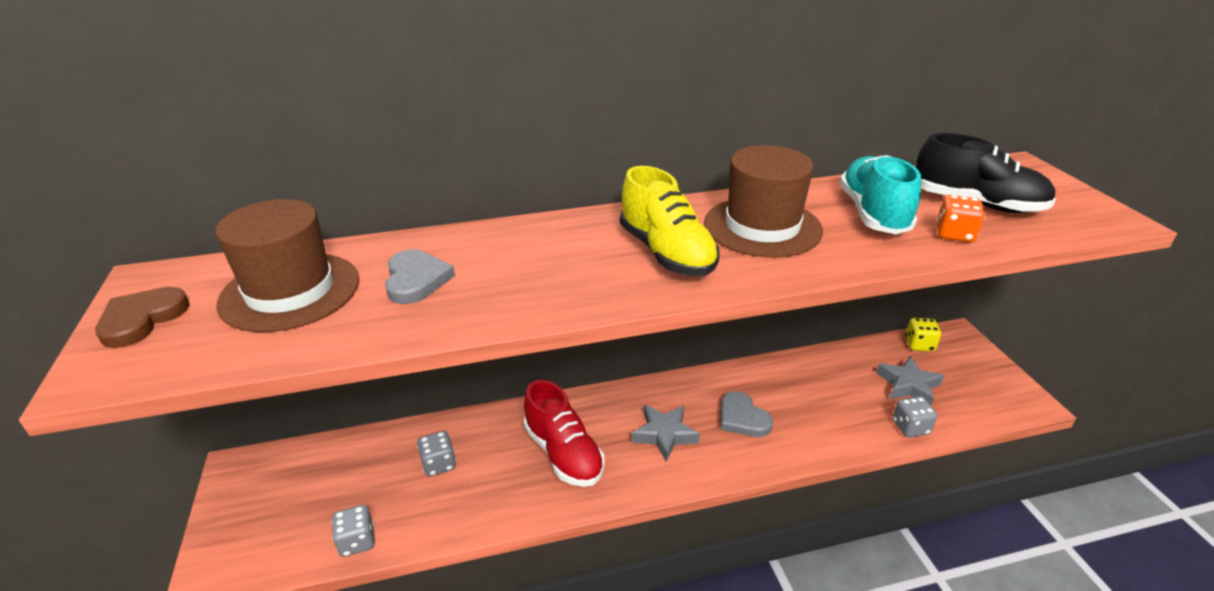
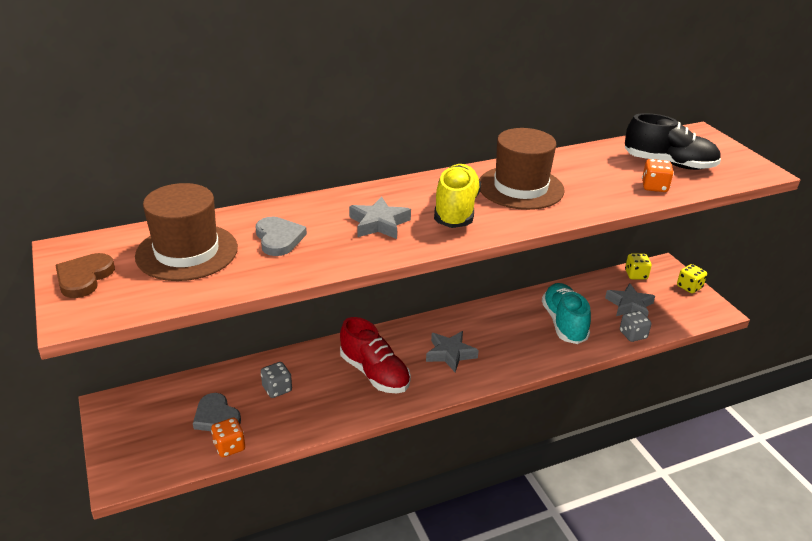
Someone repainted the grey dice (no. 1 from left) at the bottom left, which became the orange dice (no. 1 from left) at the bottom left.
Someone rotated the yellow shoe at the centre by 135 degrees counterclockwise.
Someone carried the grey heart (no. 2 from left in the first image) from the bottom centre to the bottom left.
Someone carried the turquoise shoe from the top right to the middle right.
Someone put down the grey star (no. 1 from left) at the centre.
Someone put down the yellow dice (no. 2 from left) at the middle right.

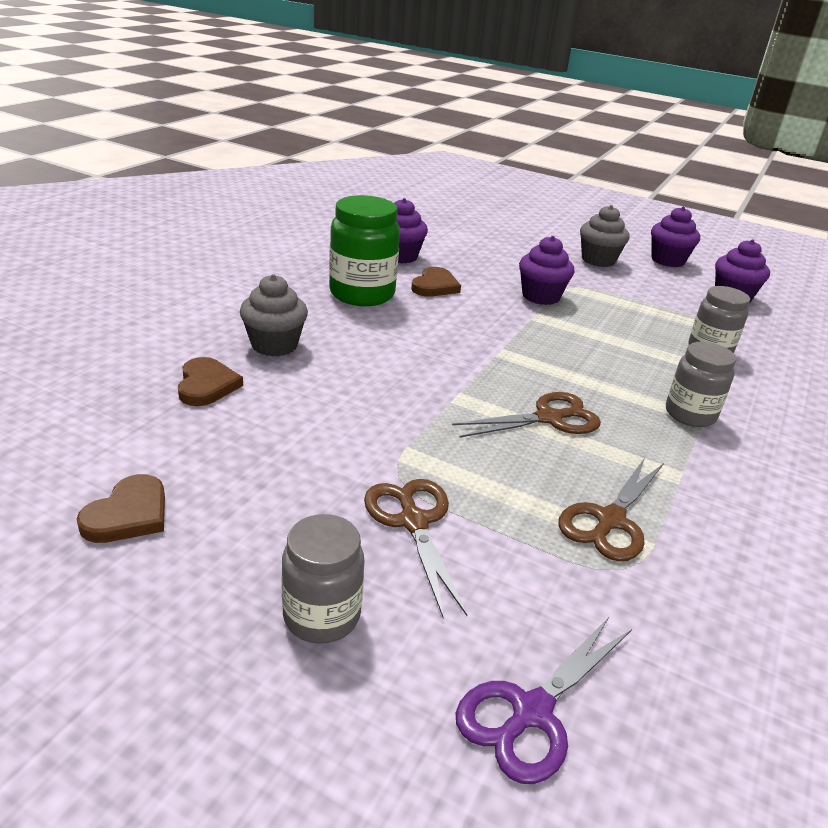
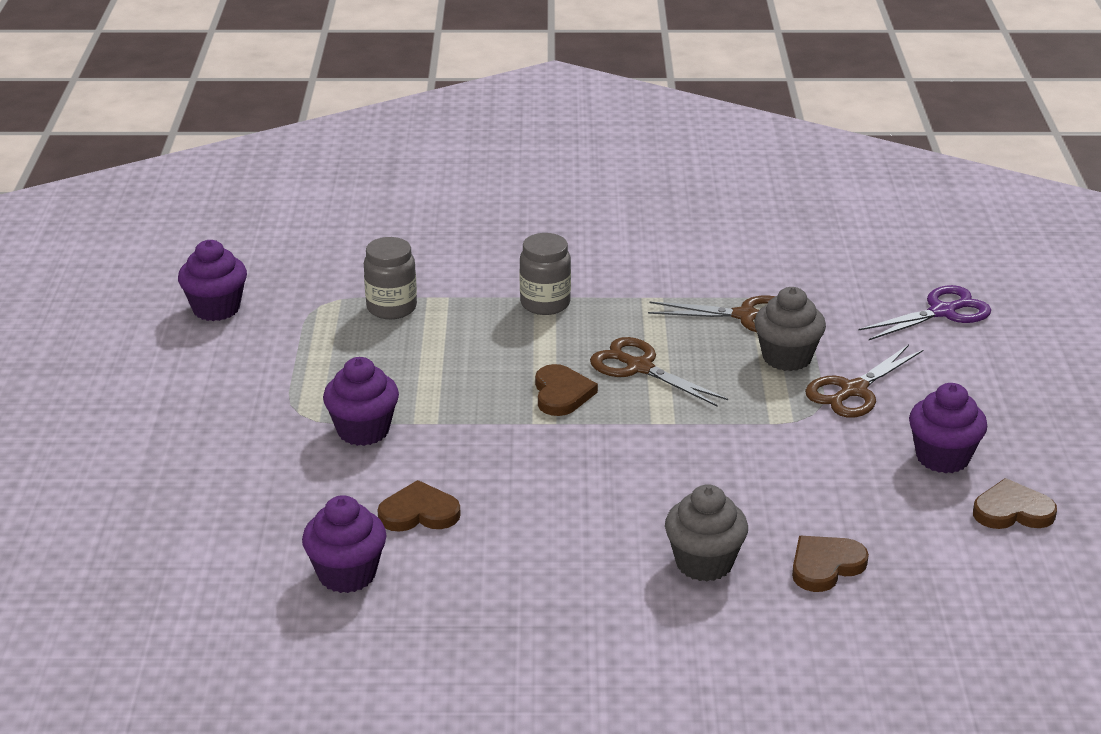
Someone took away the grey jar (no. 1 from left) at the bottom centre.
Someone took away the green jar at the top centre.
Someone rotated the purple scissors at the bottom centre by 45 degrees counterclockwise.
Someone carried the grey cupcake (no. 2 from left) from the top right to the middle right.
Someone carried the purple cupcake (no. 3 from left in the first image) from the top right to the middle right.
Someone put down the brown heart (no. 2 from left) at the centre.

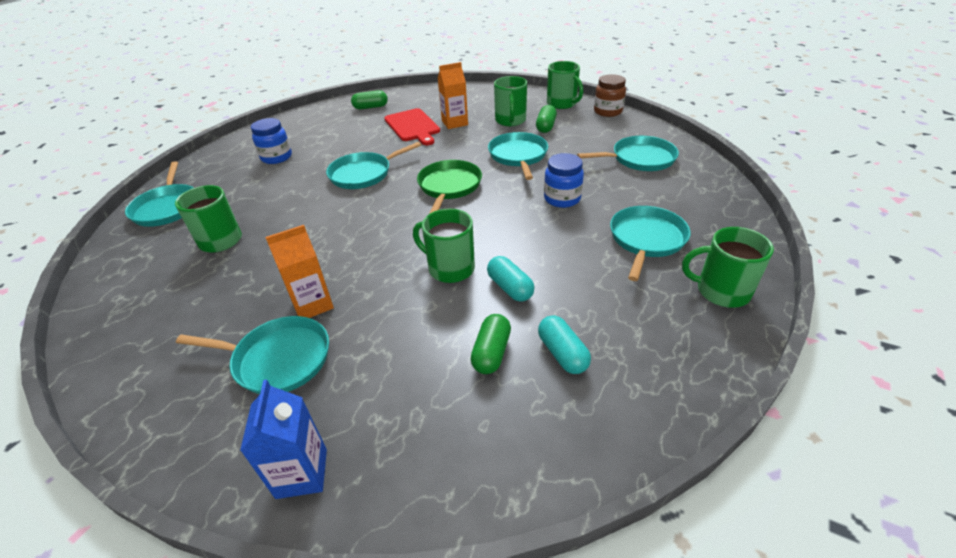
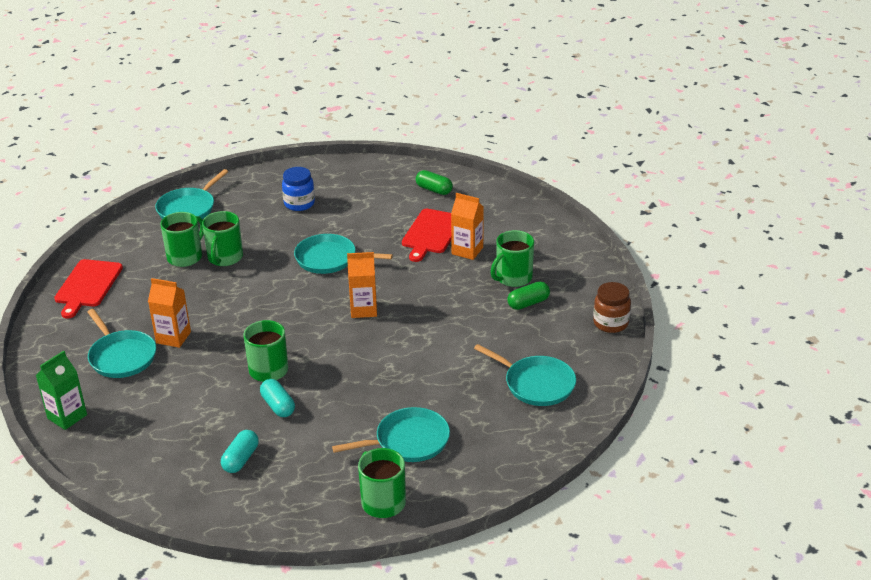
Someone repainted the blue carton at the bottom left, which became the green carton at the bottom left.
Someone swapped the green pan at the centre for the orange carton (no. 2 from left) at the centre.
Someone took away the green capsule (no. 2 from left) at the centre.
Someone rotated the turquoise capsule (no. 1 from left in the first image) at the centre by 45 degrees counterclockwise.
Someone took away the turquoise pan (no. 4 from left) at the top centre.
Someone took away the blue jar (no. 2 from left) at the top centre.
Someone carried the green mug (no. 4 from left in the first image) from the top centre to the middle left.
Someone put down the red cutting board (no. 1 from left) at the middle left.

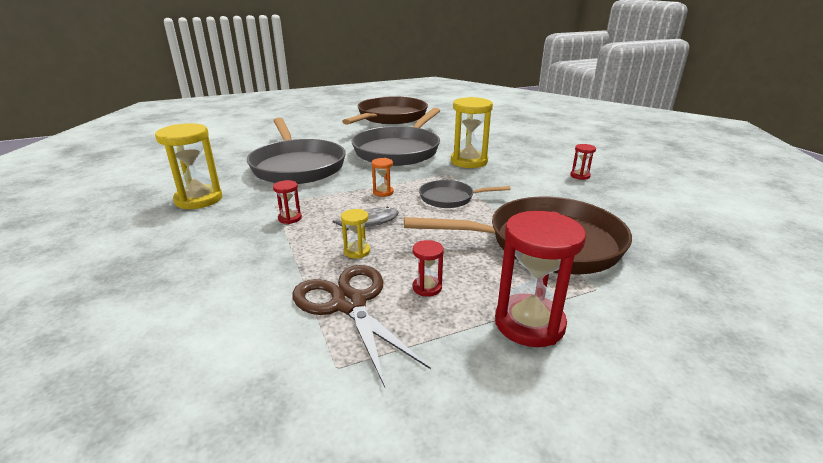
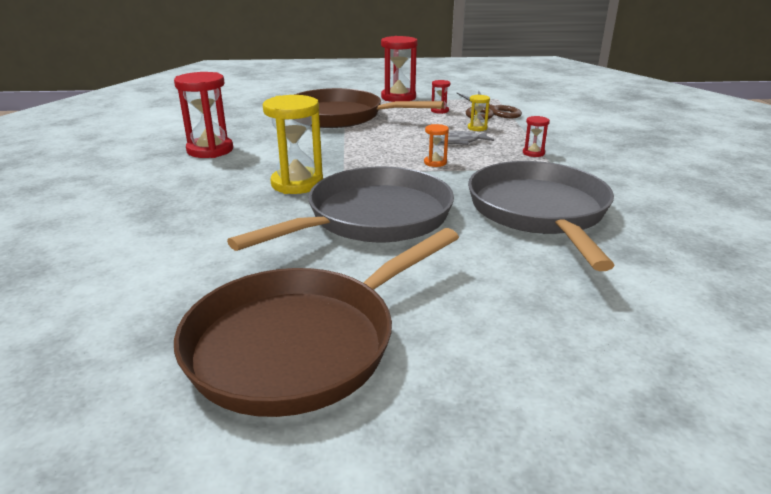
Someone took away the yellow hourglass (no. 1 from left) at the middle left.
Someone took away the grey pan (no. 3 from left) at the centre.
Someone scaled the red hourglass (no. 4 from left in the first image) at the middle right by 2.10.

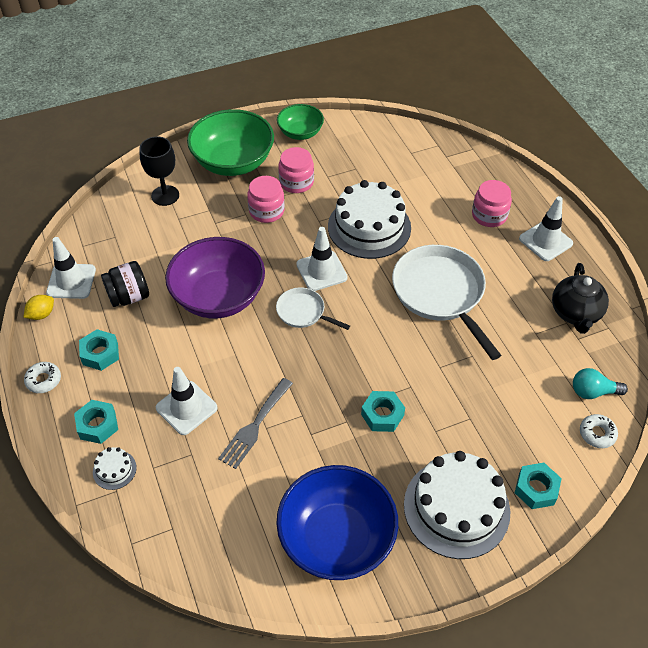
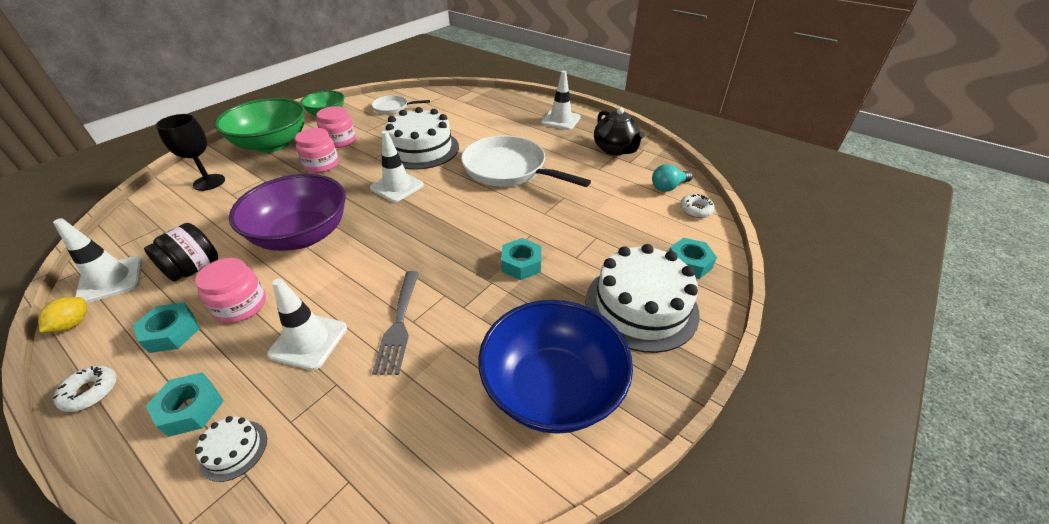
Someone carried the white pan (no. 1 from left) from the centre to the top centre.
Someone carried the pink jar (no. 3 from left in the first image) from the top right to the middle left.

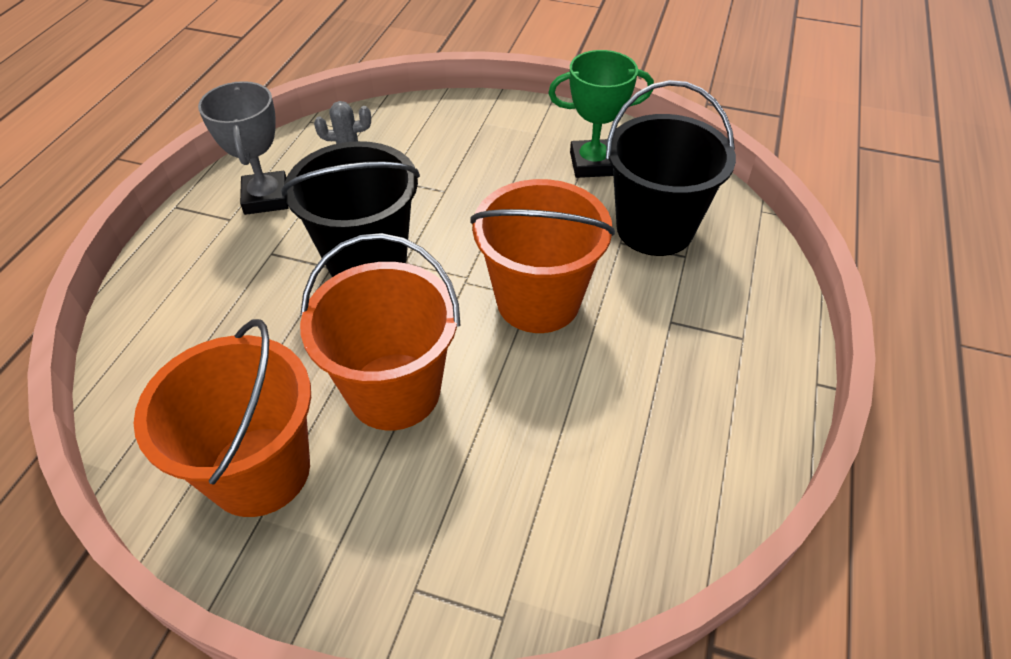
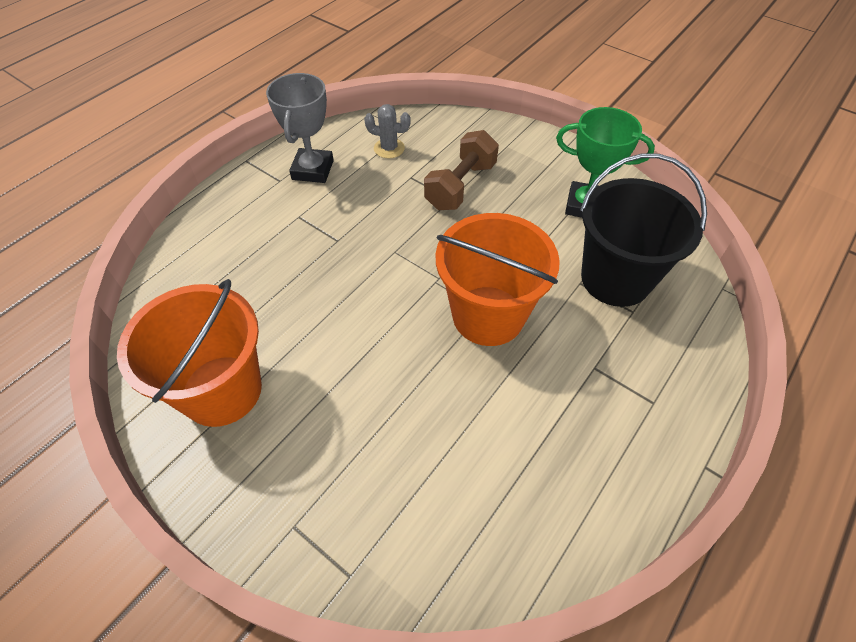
Someone took away the black bucket (no. 1 from left) at the top centre.
Someone took away the orange bucket (no. 2 from left) at the centre.
Someone put down the brown dumbbell at the top centre.

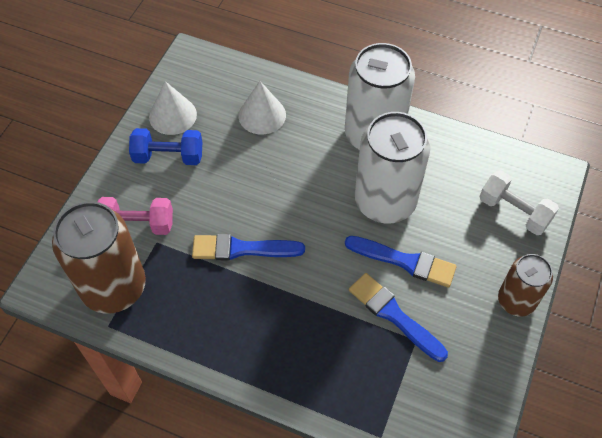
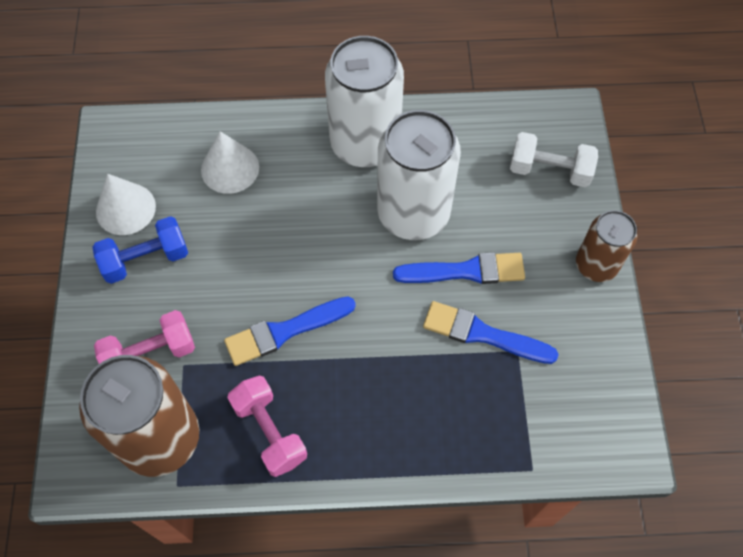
Someone put down the pink dumbbell (no. 2 from left) at the bottom centre.

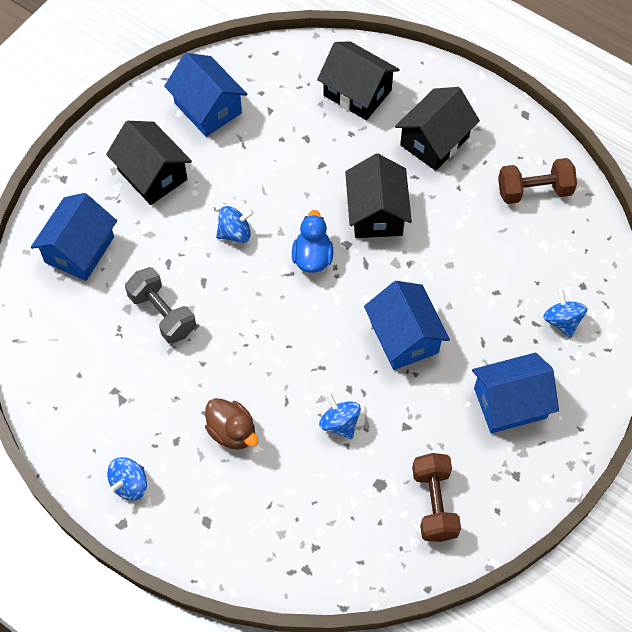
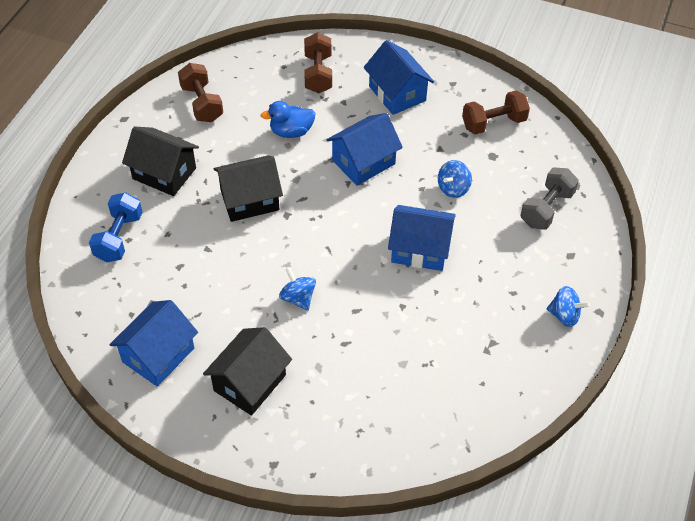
Someone carried the blue house (no. 1 from left in the first image) from the middle left to the centre.
Someone carried the grey dumbbell from the middle left to the middle right.
Someone took away the brown duck at the bottom centre.
Someone carried the blue duck from the centre to the top centre.
Someone swapped the black house (no. 2 from left) at the top centre for the blue dumbbell at the middle left.
Someone swapped the blue spinning top (no. 4 from left) at the middle right for the brown dumbbell (no. 2 from left) at the top centre.

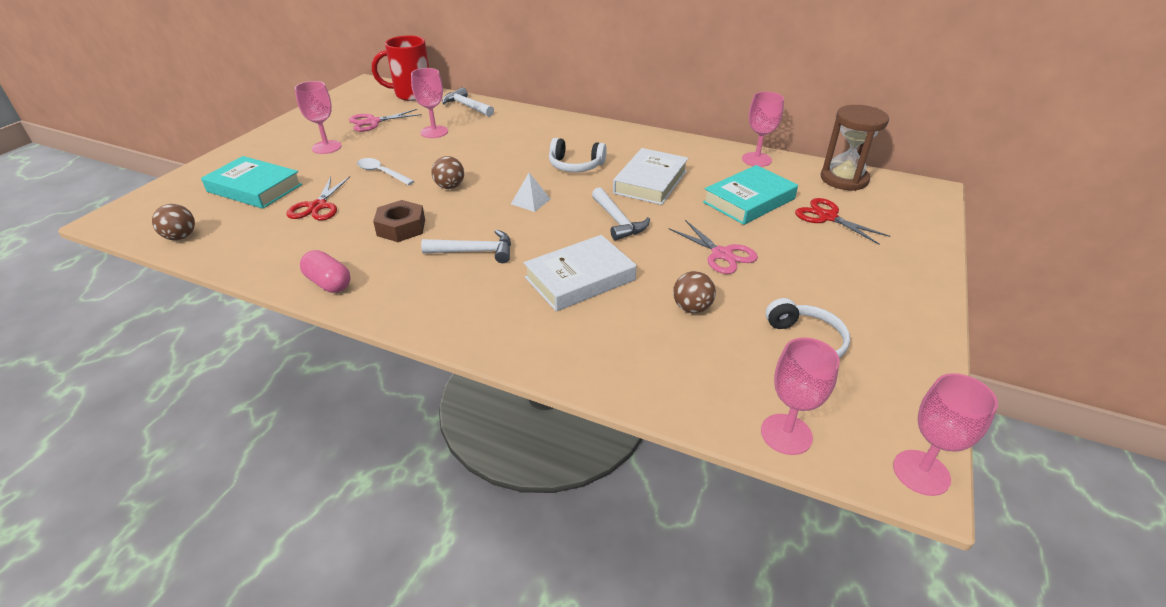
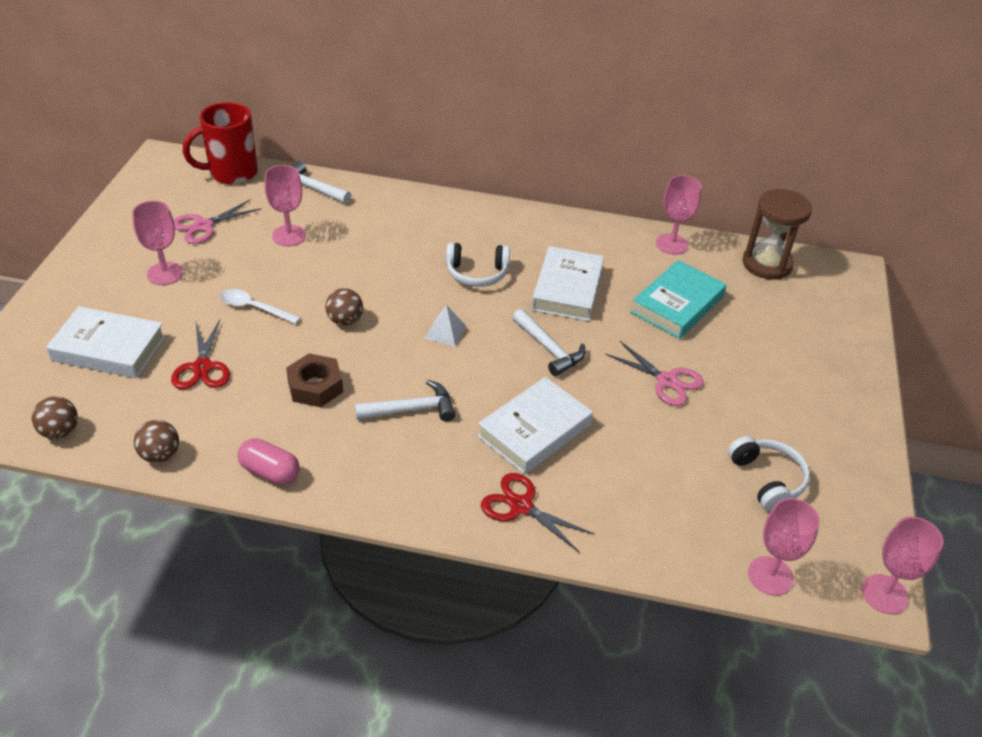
Someone repainted the turquoise book (no. 1 from left) at the top left, which became the white book (no. 1 from left) at the middle left.
Someone carried the brown ball (no. 3 from left in the first image) from the centre to the middle left.
Someone carried the red scissors (no. 2 from left) from the middle right to the bottom centre.

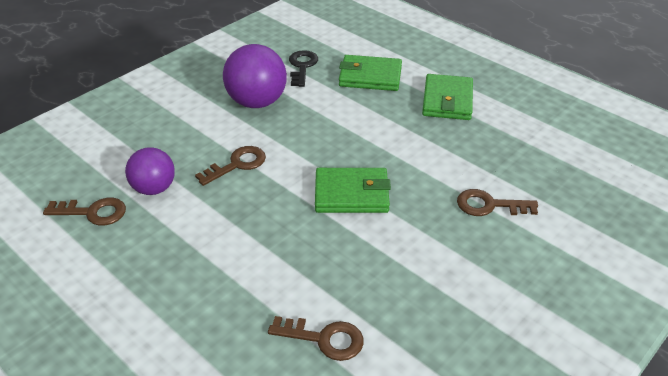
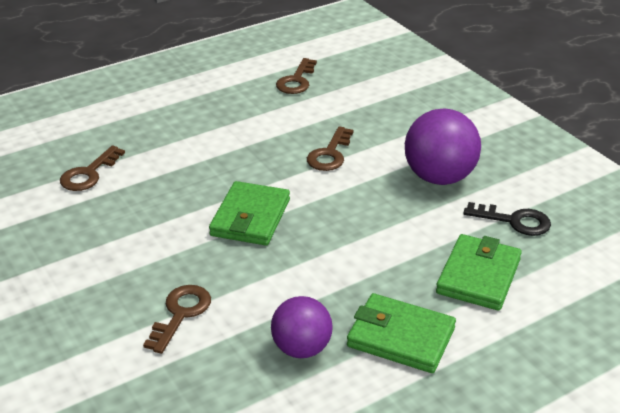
Someone carried the purple ball (no. 1 from left) from the middle left to the bottom centre.
Someone rotated the brown key (no. 2 from left in the first image) at the centre by 45 degrees clockwise.

